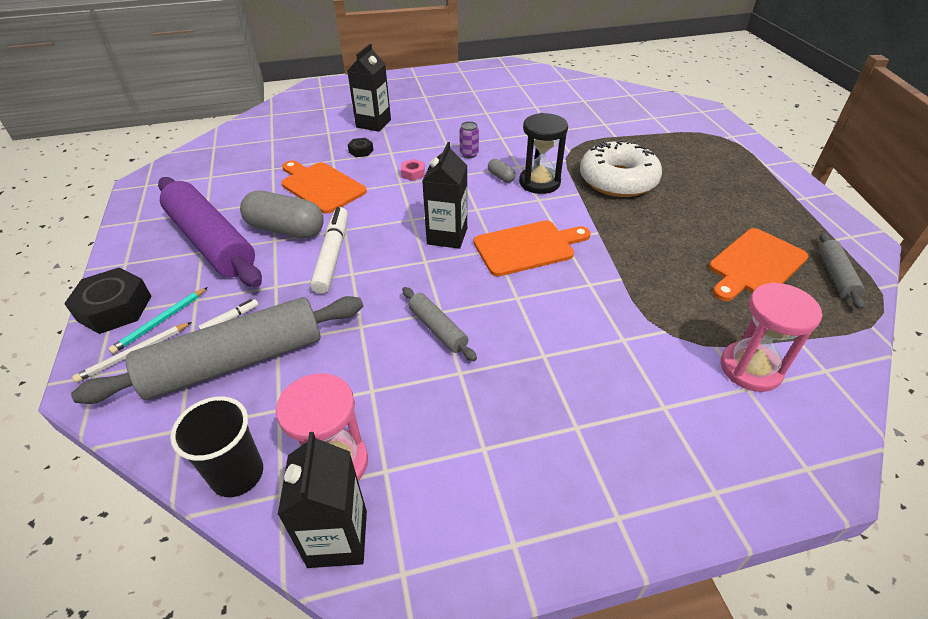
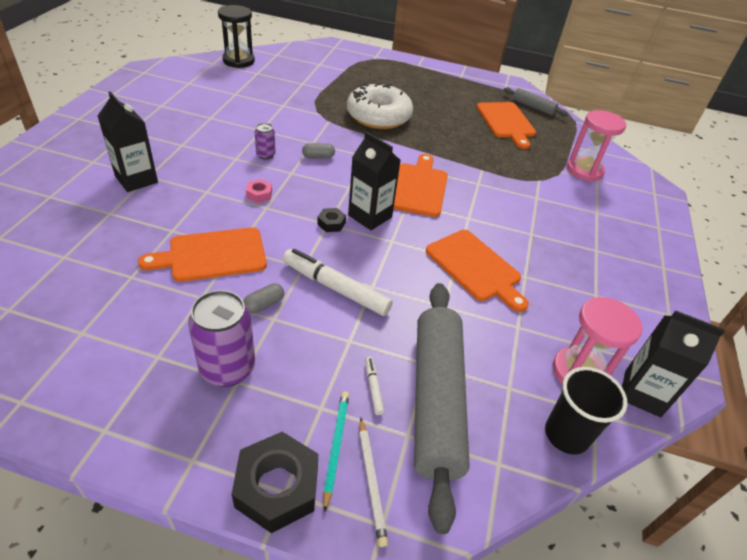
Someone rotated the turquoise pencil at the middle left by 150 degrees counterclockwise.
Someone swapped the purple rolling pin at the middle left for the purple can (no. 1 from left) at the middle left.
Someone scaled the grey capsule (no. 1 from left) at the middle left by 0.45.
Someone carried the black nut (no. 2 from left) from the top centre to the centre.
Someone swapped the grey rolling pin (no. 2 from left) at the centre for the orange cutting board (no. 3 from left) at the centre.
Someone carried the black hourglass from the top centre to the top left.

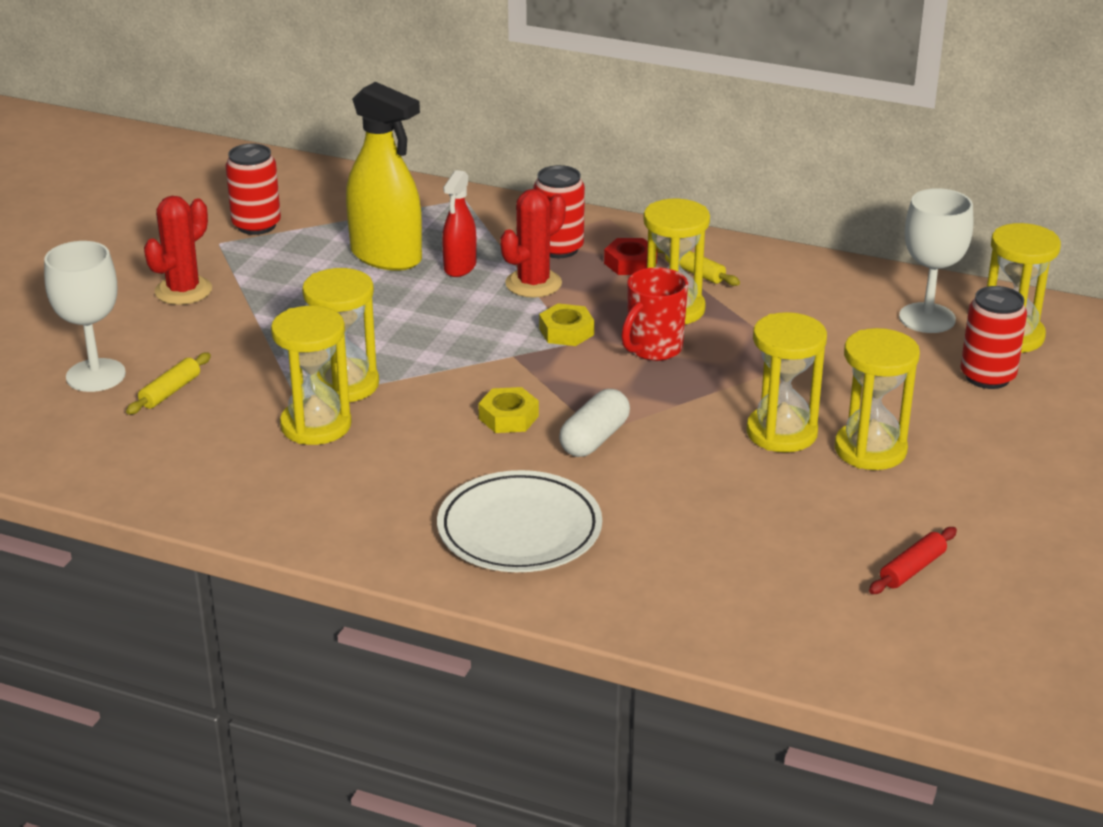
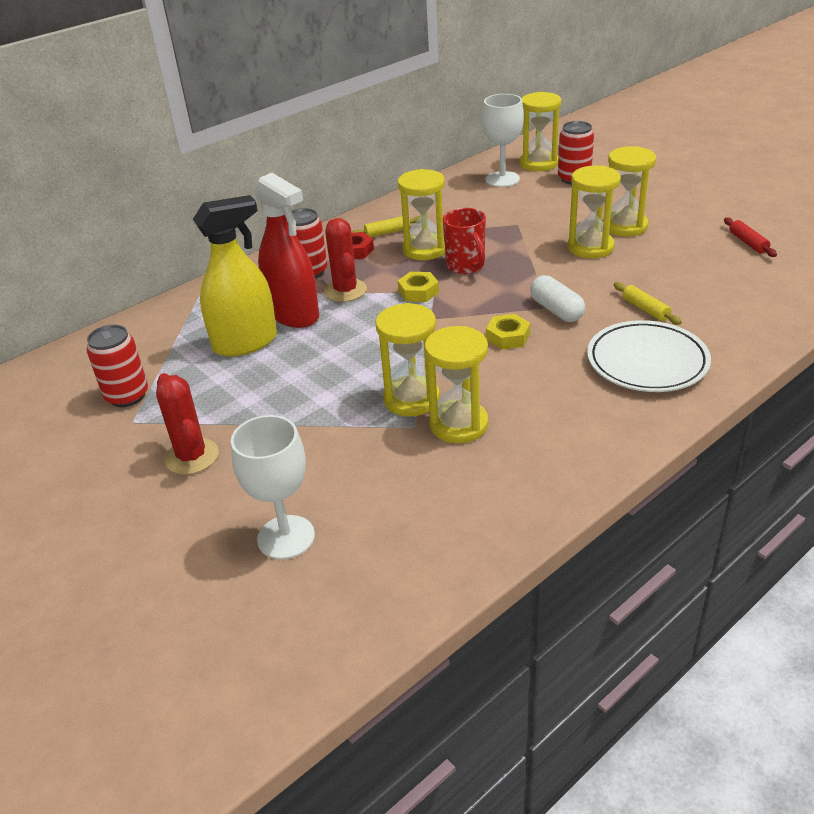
Someone carried the yellow rolling pin (no. 1 from left in the first image) from the middle left to the middle right.
Someone scaled the red spray bottle at the top centre by 1.76.

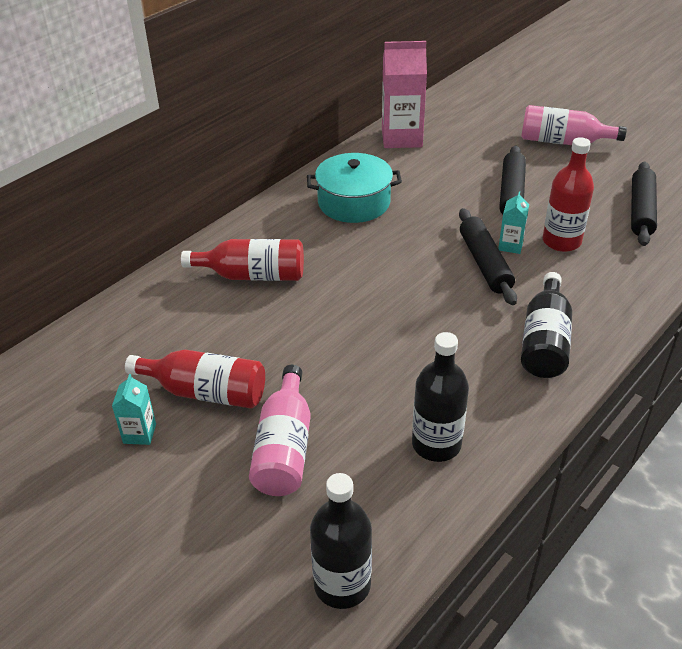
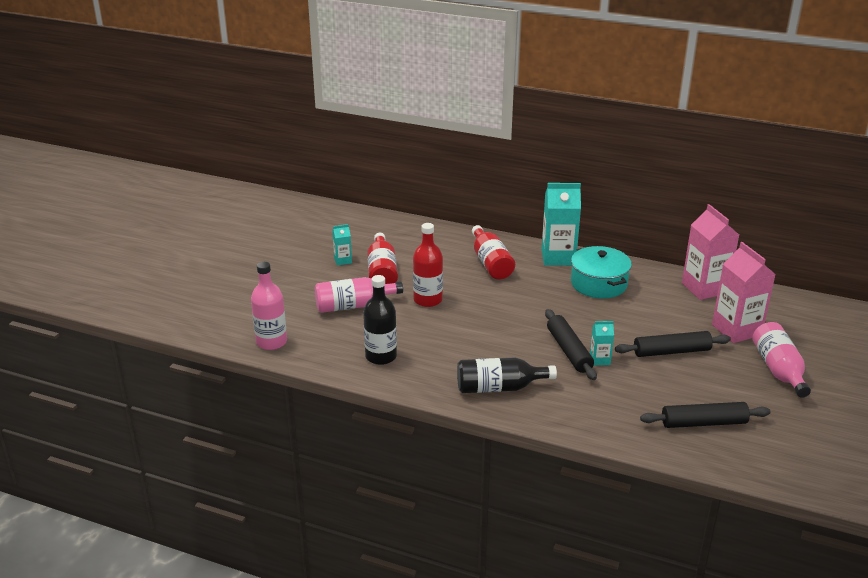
Someone repainted the black bottle (no. 1 from left) at the bottom centre, which became the pink bottle (no. 1 from left) at the middle left.
Someone rotated the black rolling pin (no. 1 from left) at the middle right by 75 degrees counterclockwise.
Someone carried the red bottle (no. 3 from left in the first image) from the top right to the centre.
Someone put down the turquoise carton (no. 2 from left) at the centre.
Someone put down the pink carton (no. 2 from left) at the middle right.

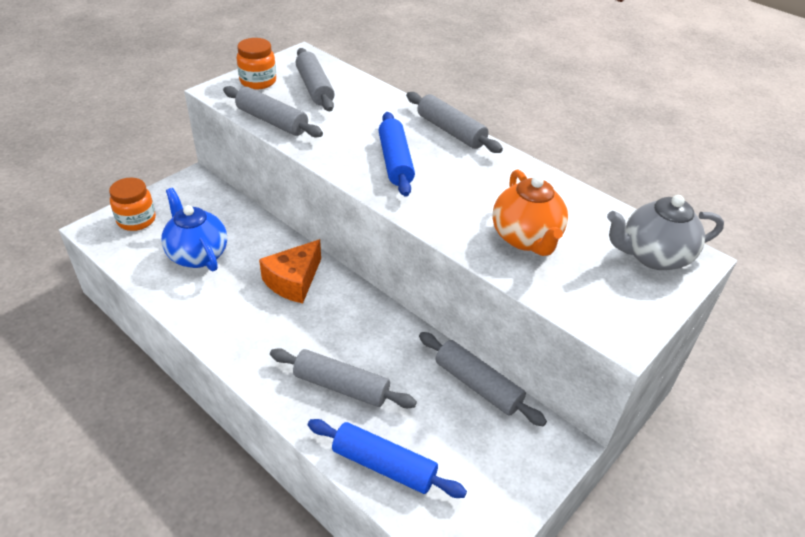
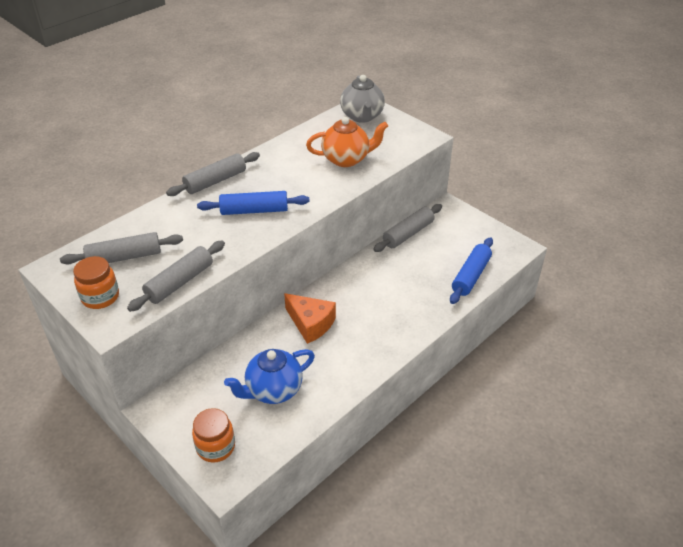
Someone took away the grey rolling pin (no. 3 from left) at the bottom centre.

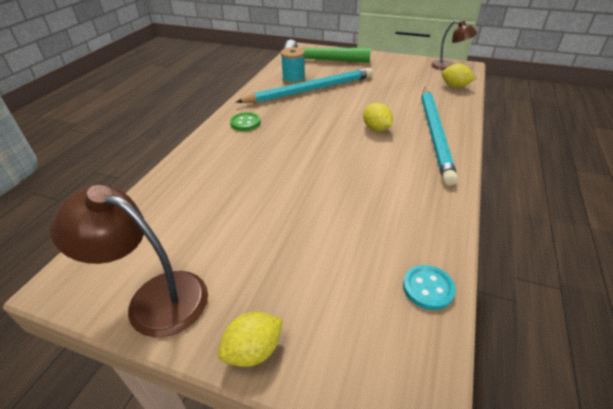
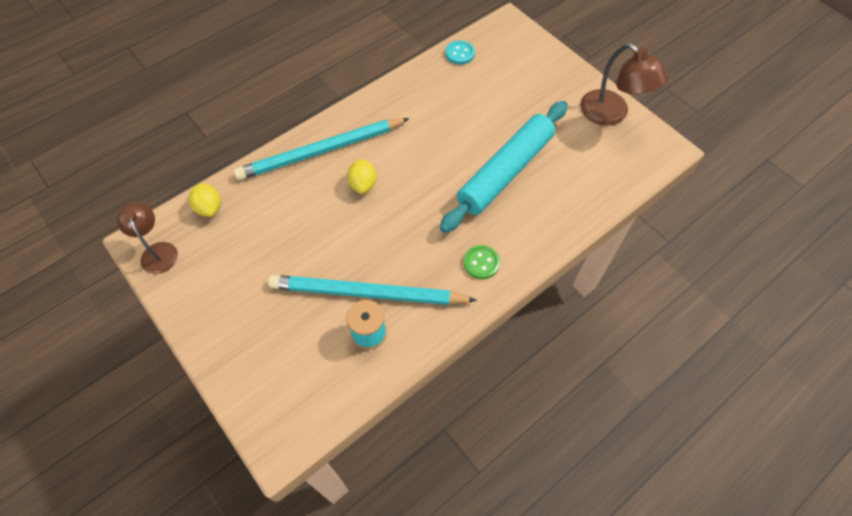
Someone took away the yellow lemon (no. 1 from left) at the bottom centre.
Someone took away the green hammer at the top centre.
Someone rotated the turquoise pencil (no. 2 from left in the first image) at the top right by 150 degrees counterclockwise.
Someone put down the turquoise rolling pin at the top centre.

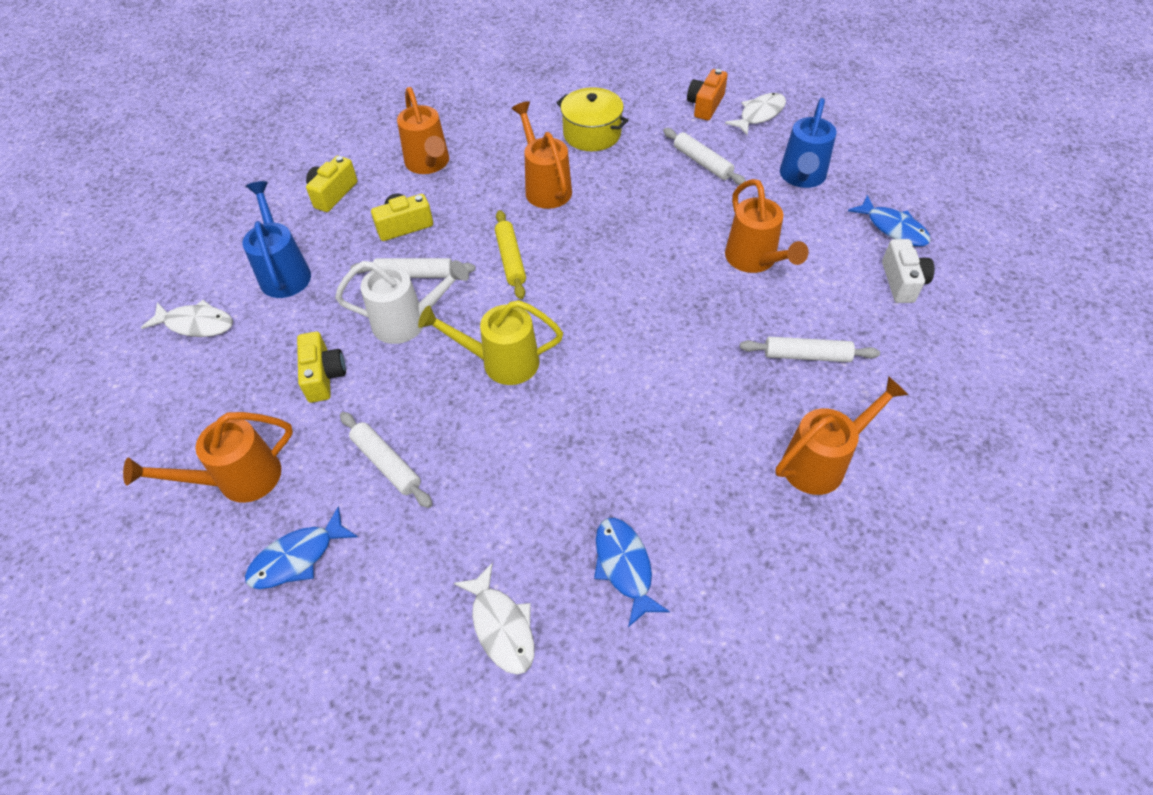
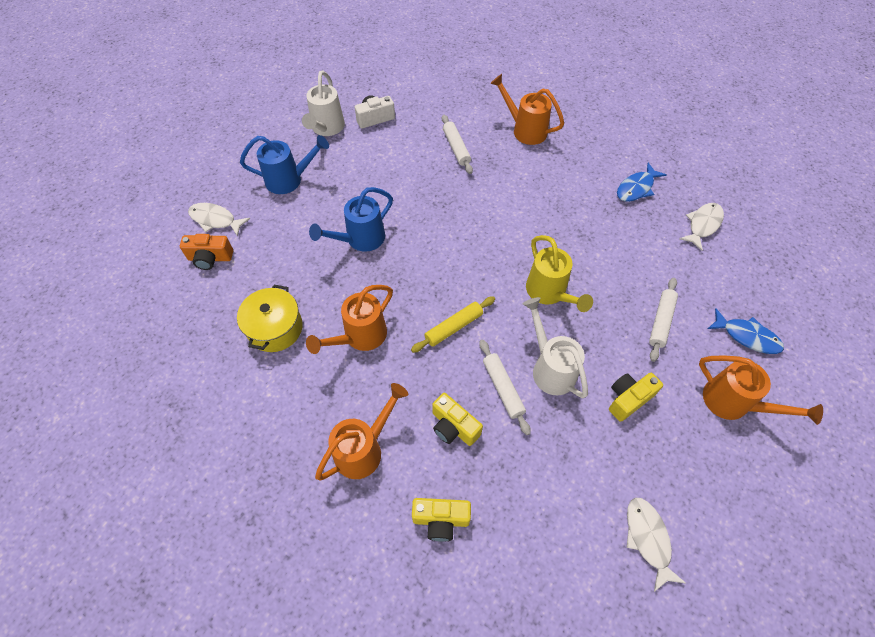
Someone carried the blue watering can (no. 1 from left in the first image) from the top left to the centre.
Someone took away the white rolling pin (no. 3 from left) at the top centre.
Someone took away the orange watering can (no. 4 from left) at the top centre.
Someone swapped the blue fish (no. 3 from left) at the top right for the white watering can (no. 1 from left) at the top centre.

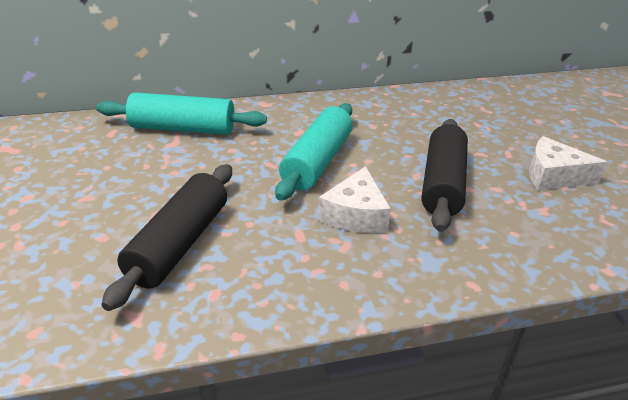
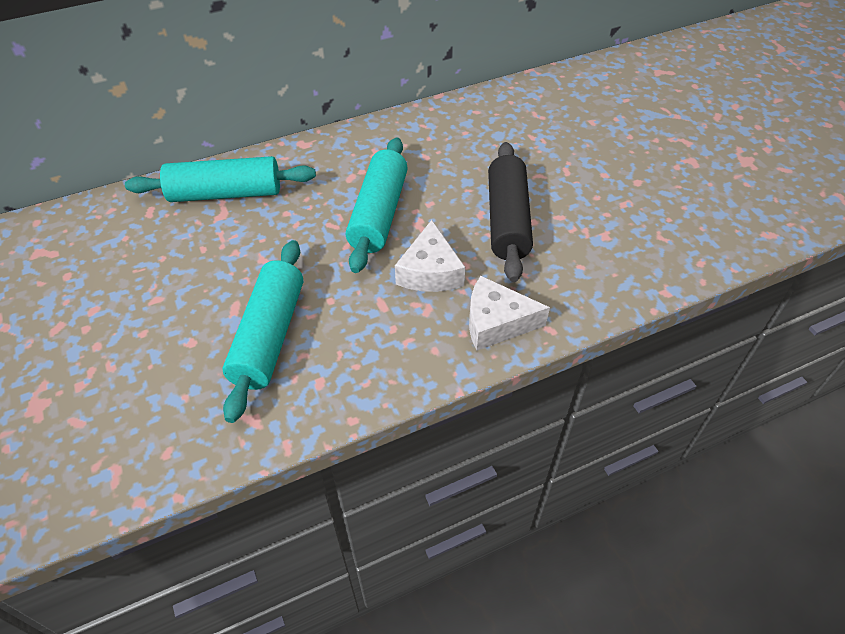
Someone repainted the black rolling pin (no. 1 from left) at the middle left, which became the turquoise rolling pin (no. 2 from left) at the middle left.
Someone carried the white cheese (no. 2 from left) from the middle right to the centre.

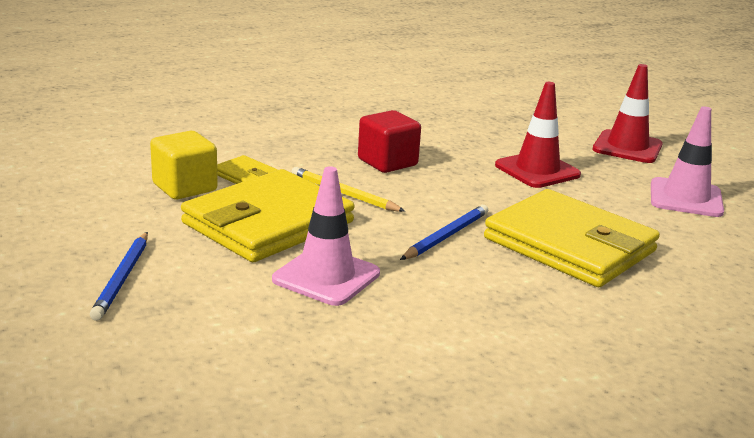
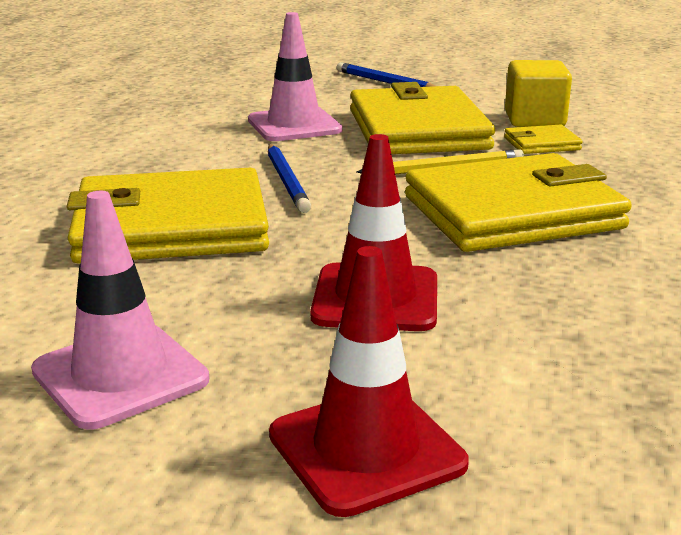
Someone swapped the red cube at the top centre for the yellow wallet (no. 3 from left) at the middle right.

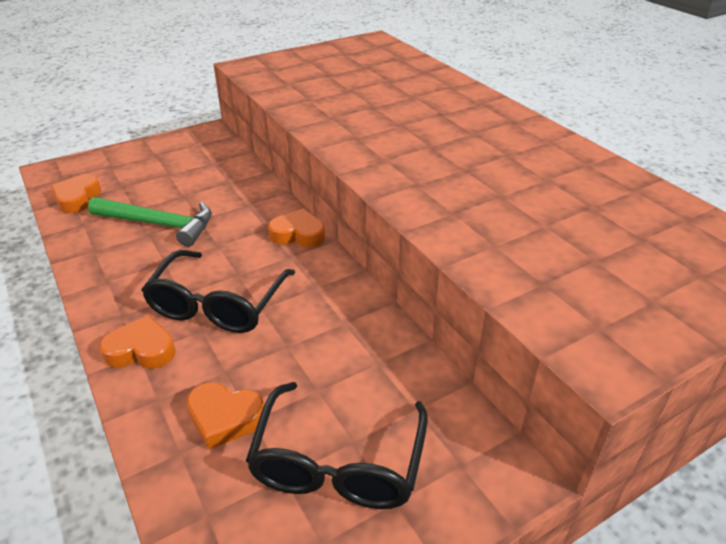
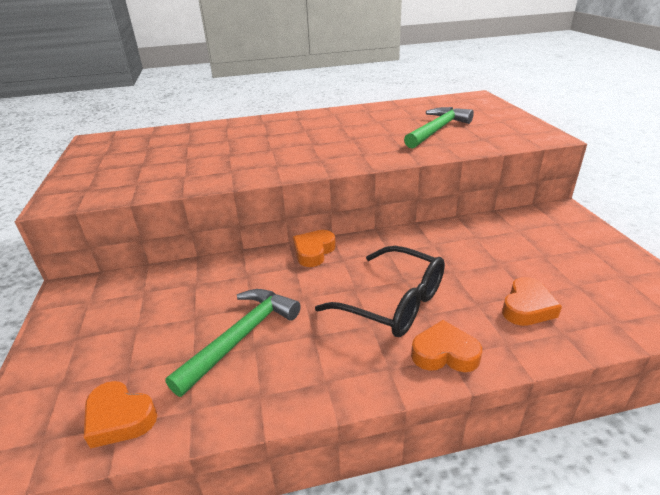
Someone rotated the orange heart (no. 2 from left in the first image) at the middle left by 75 degrees clockwise.
Someone took away the black glasses (no. 2 from left) at the bottom centre.
Someone put down the green hammer (no. 2 from left) at the top centre.

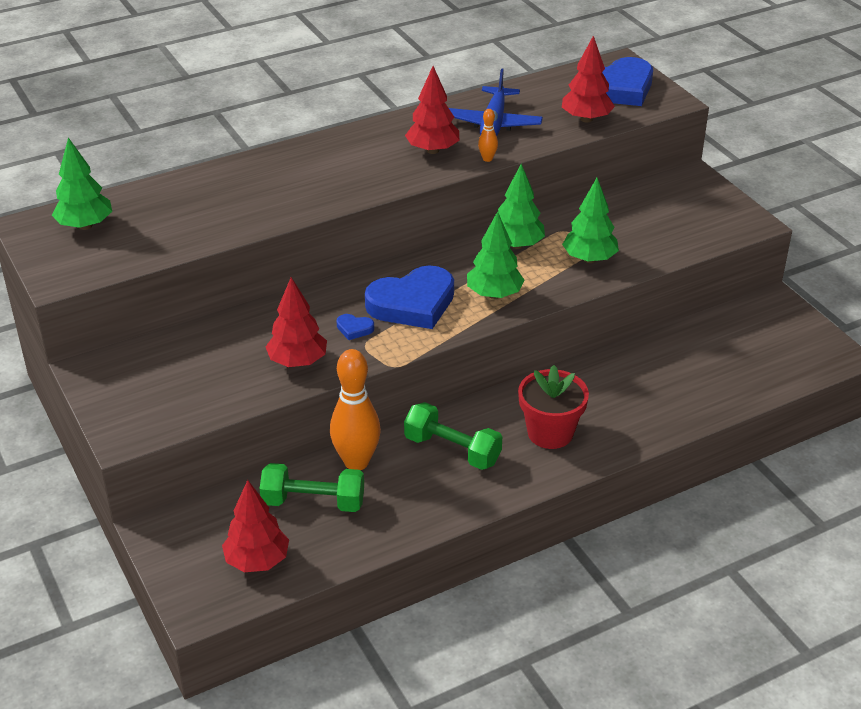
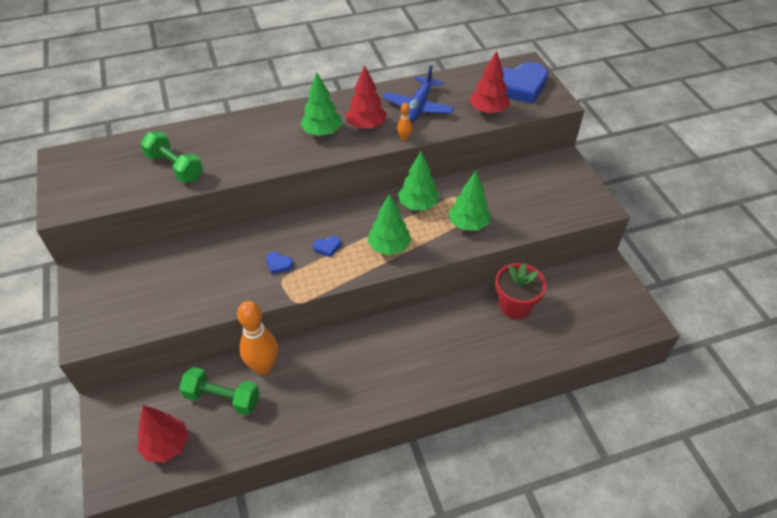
Someone carried the green tree (no. 1 from left) from the top left to the top centre.
Someone took away the red tree (no. 2 from left) at the centre.
Someone scaled the blue heart (no. 2 from left) at the centre by 0.40.
Someone carried the green dumbbell (no. 2 from left in the first image) from the centre to the top left.
Someone carried the red flower pot from the centre to the middle right.

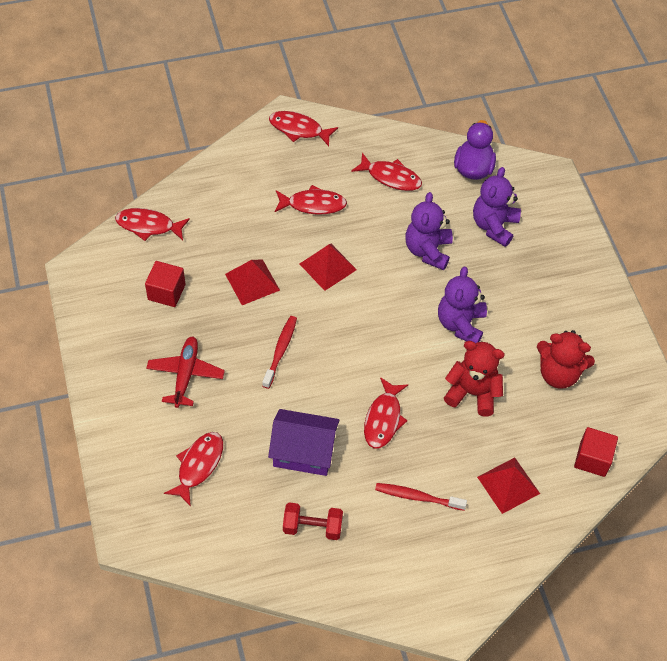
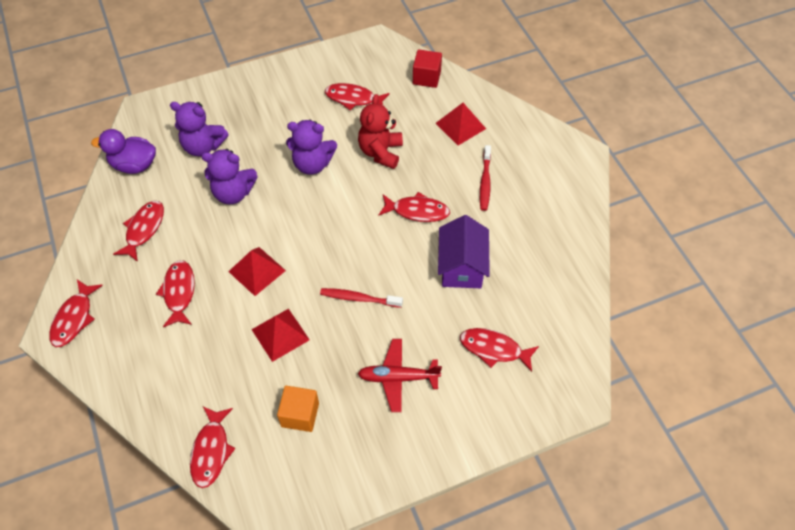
Someone repainted the red cube (no. 1 from left) at the middle left, which became the orange cube at the bottom centre.
Someone took away the red dumbbell at the bottom centre.
Someone swapped the red teddy bear (no. 2 from left) at the middle right for the red fish (no. 5 from left) at the top centre.

